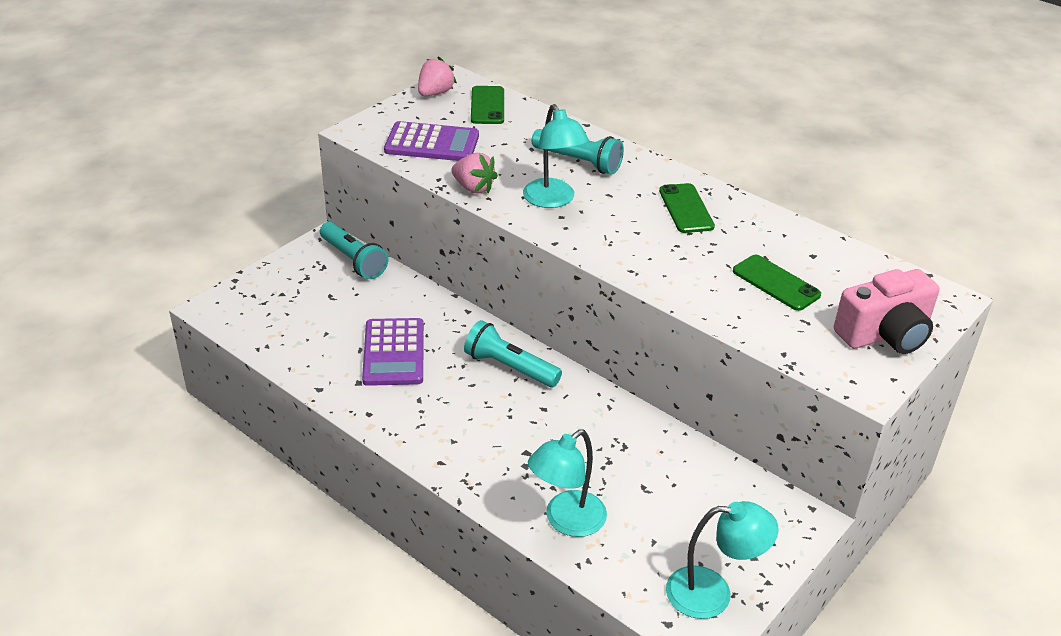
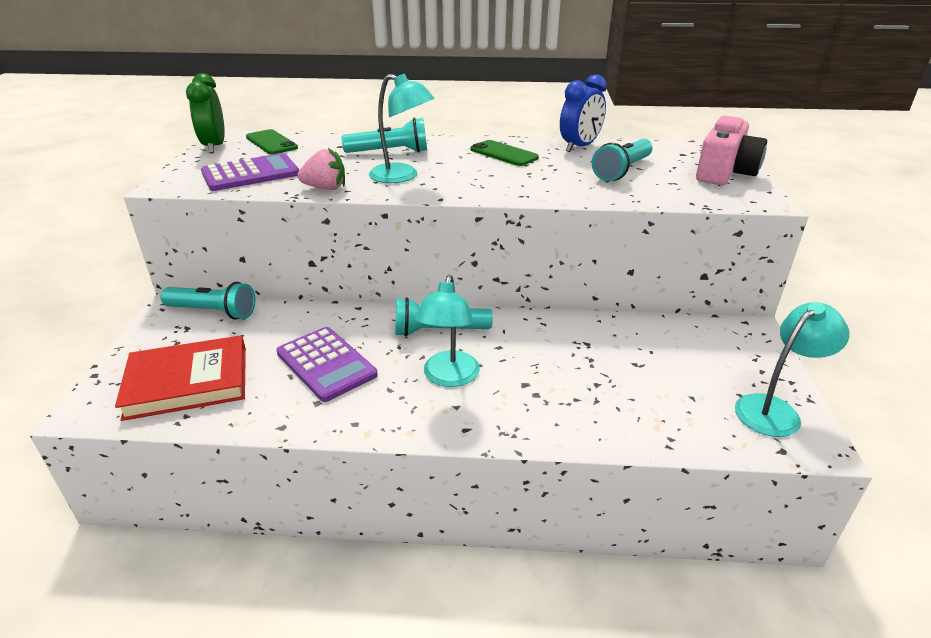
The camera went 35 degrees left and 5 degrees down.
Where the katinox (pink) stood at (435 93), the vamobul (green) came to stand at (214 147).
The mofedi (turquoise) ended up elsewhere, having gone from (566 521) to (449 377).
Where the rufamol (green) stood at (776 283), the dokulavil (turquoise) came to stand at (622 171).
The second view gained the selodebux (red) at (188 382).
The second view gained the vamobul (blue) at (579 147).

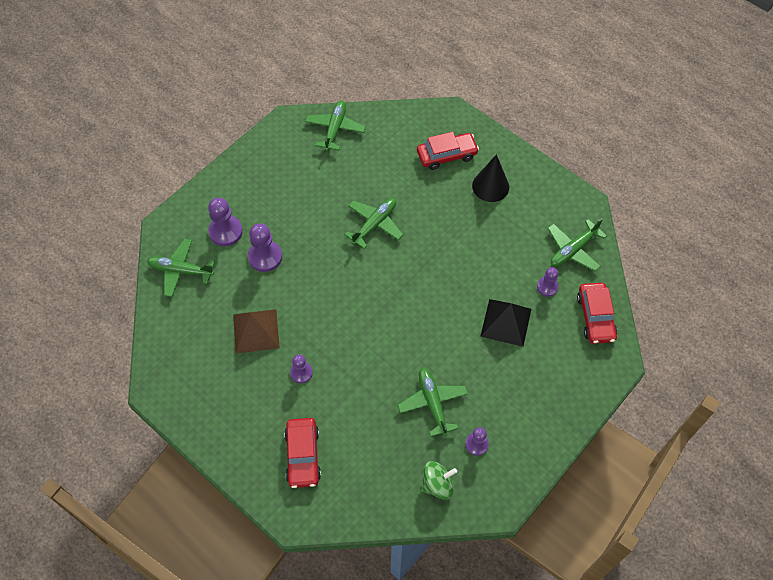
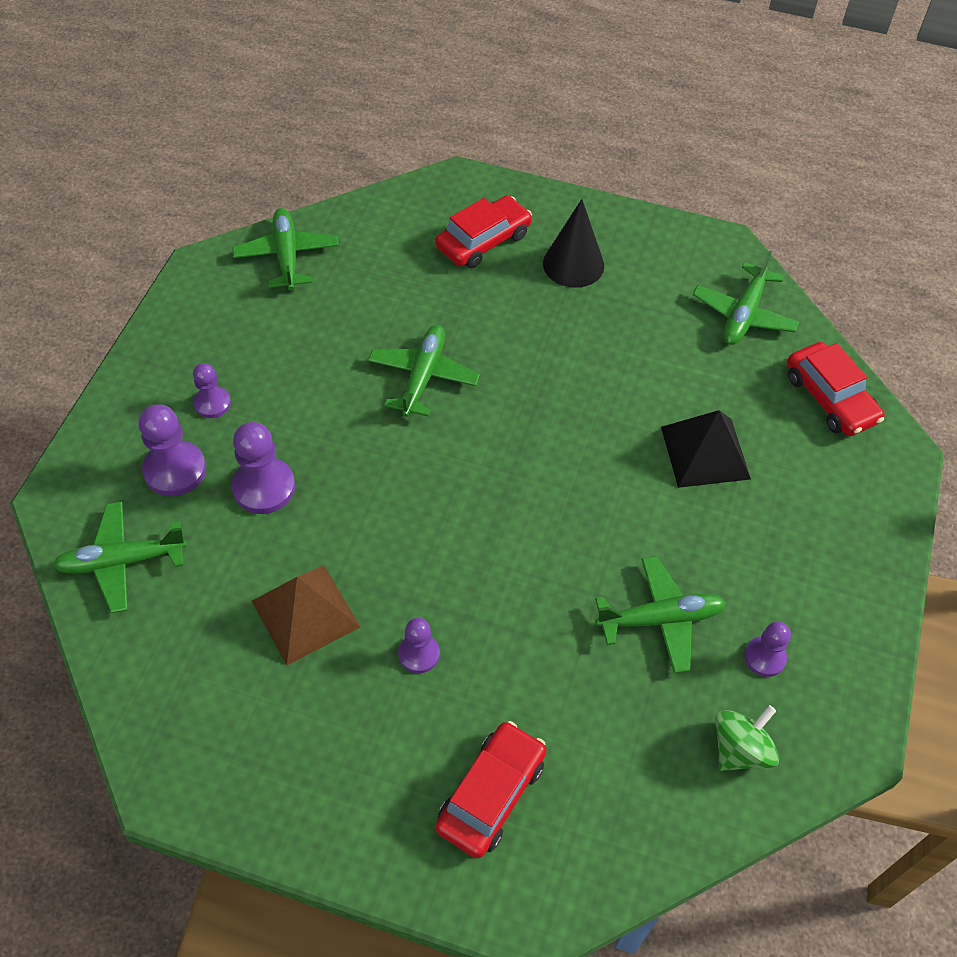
The camera went 25 degrees left and 5 degrees down.
The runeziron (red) at (303 455) ended up facing another way, 120 degrees counterclockwise from before.
The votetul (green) at (432 403) ended up facing another way, 120 degrees clockwise from before.
The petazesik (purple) ended up elsewhere, having gone from (547 287) to (212 403).

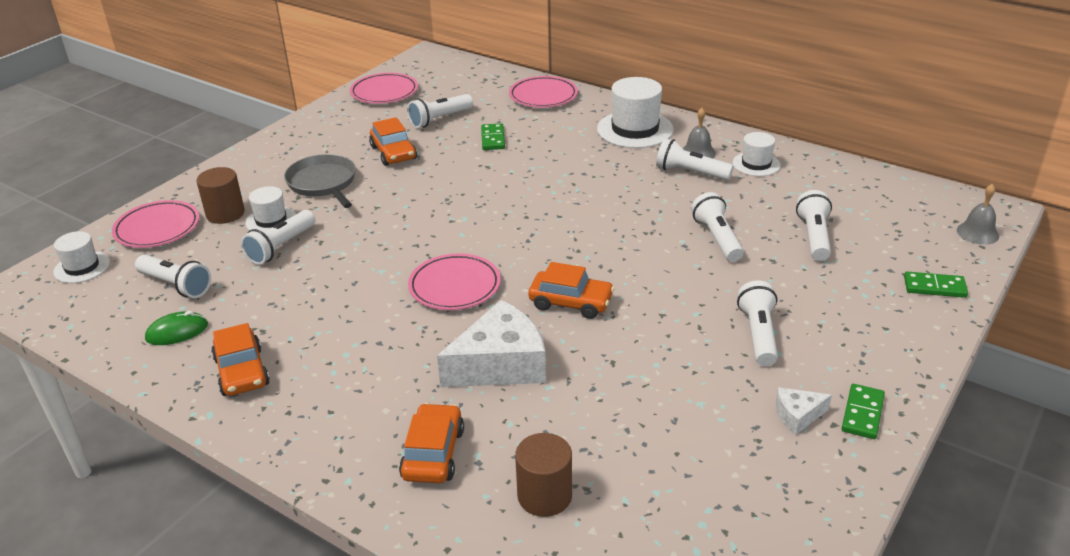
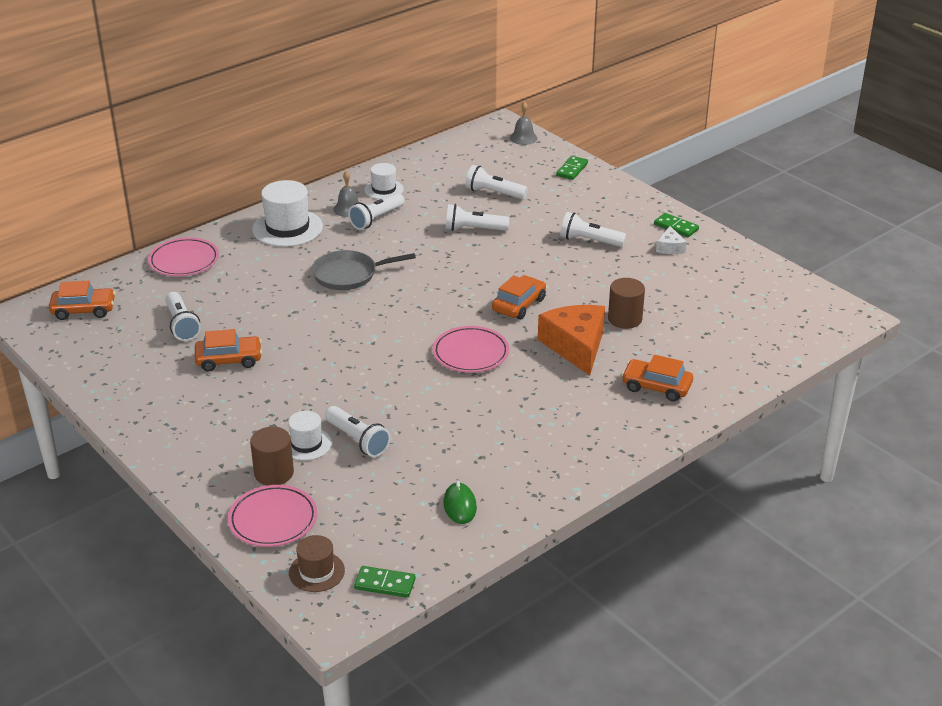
The camera went 75 degrees left and 0 degrees up.
What was the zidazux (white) at (82 267) turned into the zidazux (brown) at (316 572).
The second view lost the dokulavil (white) at (176 285).
The runeziron (orange) ended up elsewhere, having gone from (242 372) to (84 310).
The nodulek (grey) ended up elsewhere, having gone from (323 183) to (348 275).
The second view lost the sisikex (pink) at (384 92).
What was the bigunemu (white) at (500 364) turned into the bigunemu (orange) at (575 346).
The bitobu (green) ended up elsewhere, having gone from (493 139) to (385 584).
The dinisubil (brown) ended up elsewhere, having gone from (544 496) to (625 319).

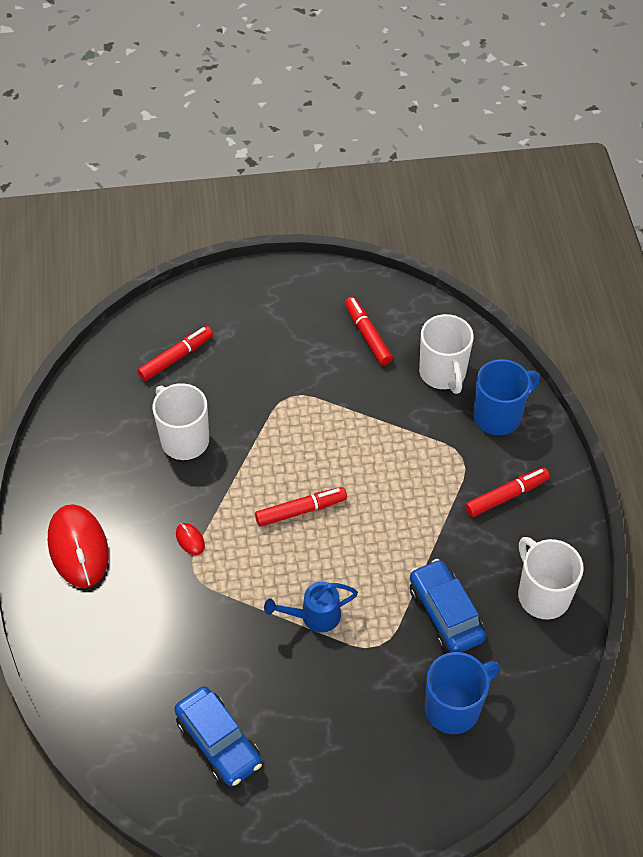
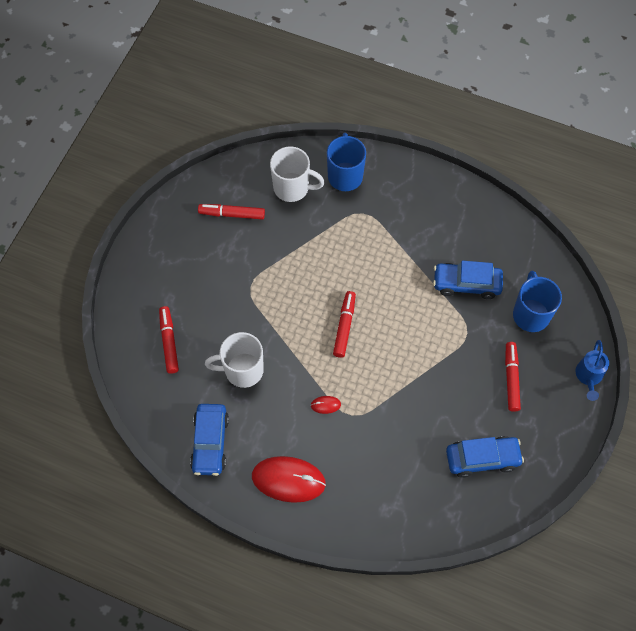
The camera went 60 degrees left and 10 degrees up.
The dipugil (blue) ended up elsewhere, having gone from (315 616) to (588 376).
The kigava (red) ended up elsewhere, having gone from (506 496) to (511 378).
The second view lost the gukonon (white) at (542 595).
The second view gained the runeziron (blue) at (210 443).

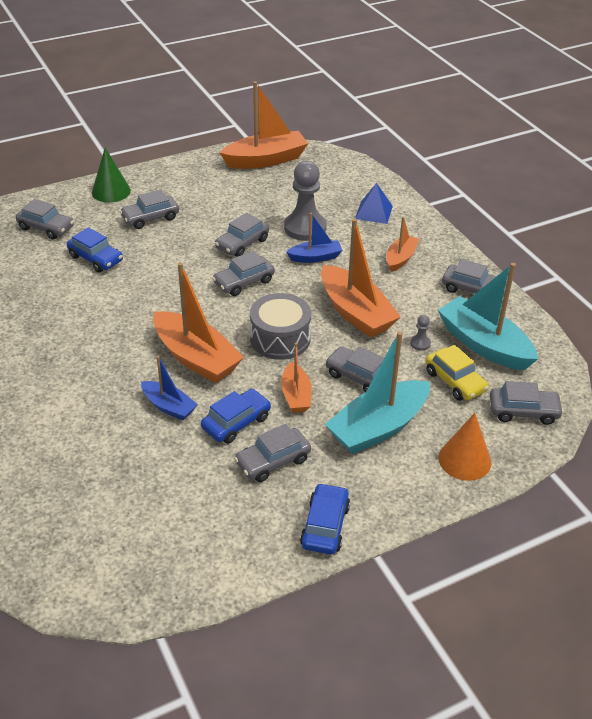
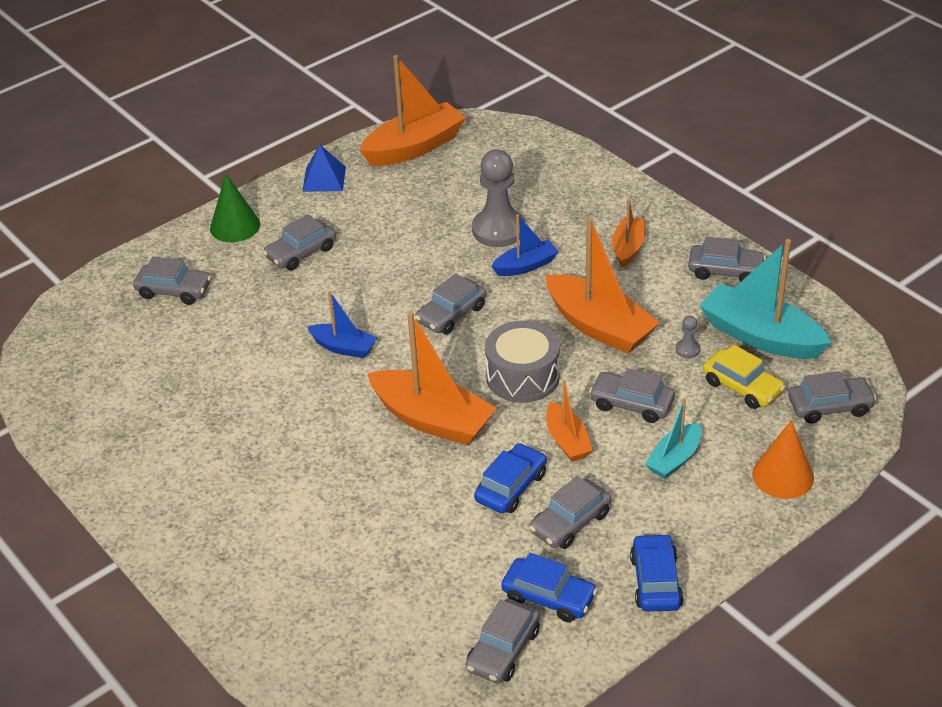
The camera went 10 degrees left and 0 degrees up.
The runeziron (blue) ended up elsewhere, having gone from (96 258) to (549 597).
The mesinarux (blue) ended up elsewhere, having gone from (169 406) to (344 347).
The runeziron (grey) ended up elsewhere, having gone from (242 244) to (503 650).
The size of the mesinarux (turquoise) at (378 427) changed by a factor of 0.55.
The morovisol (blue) ended up elsewhere, having gone from (373 212) to (324 179).

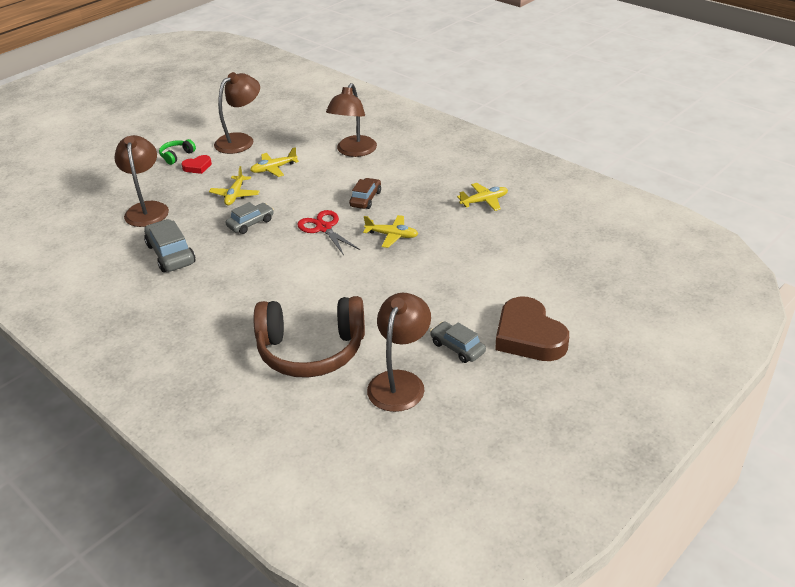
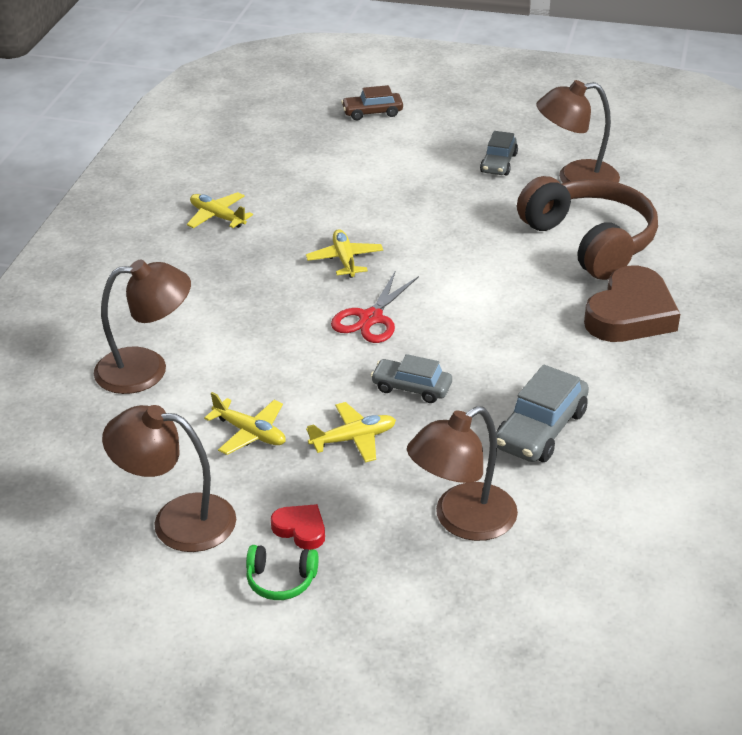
The camera went 120 degrees left and 0 degrees up.
The runeziron (brown) ended up elsewhere, having gone from (365 199) to (372 113).
The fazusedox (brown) ended up elsewhere, having gone from (529 336) to (630 314).

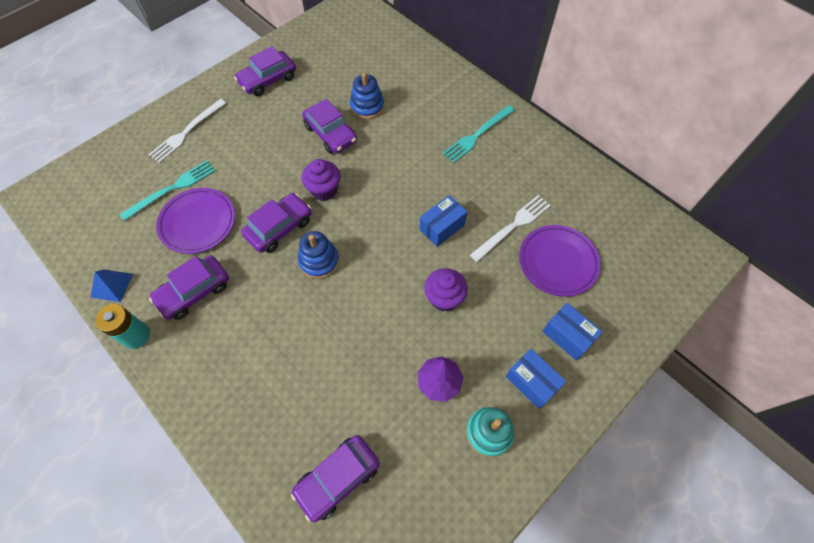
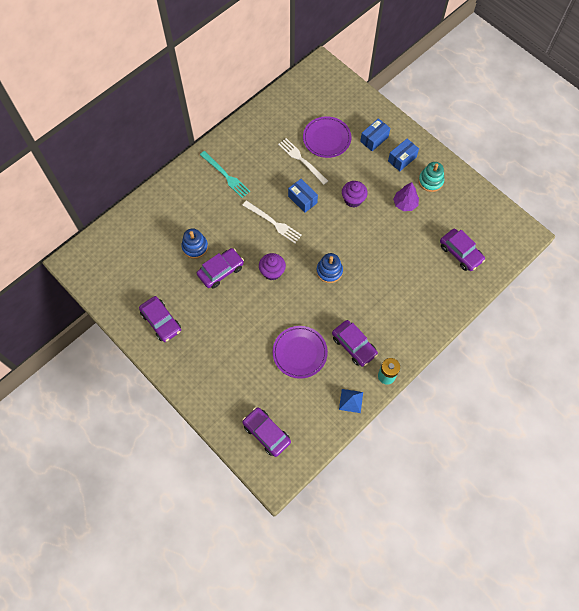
The camera went 90 degrees left and 5 degrees up.
The second view lost the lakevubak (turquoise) at (172 189).
The lakevubak (white) ended up elsewhere, having gone from (187 132) to (273 223).
The runeziron (purple) ended up elsewhere, having gone from (279 228) to (266 433).

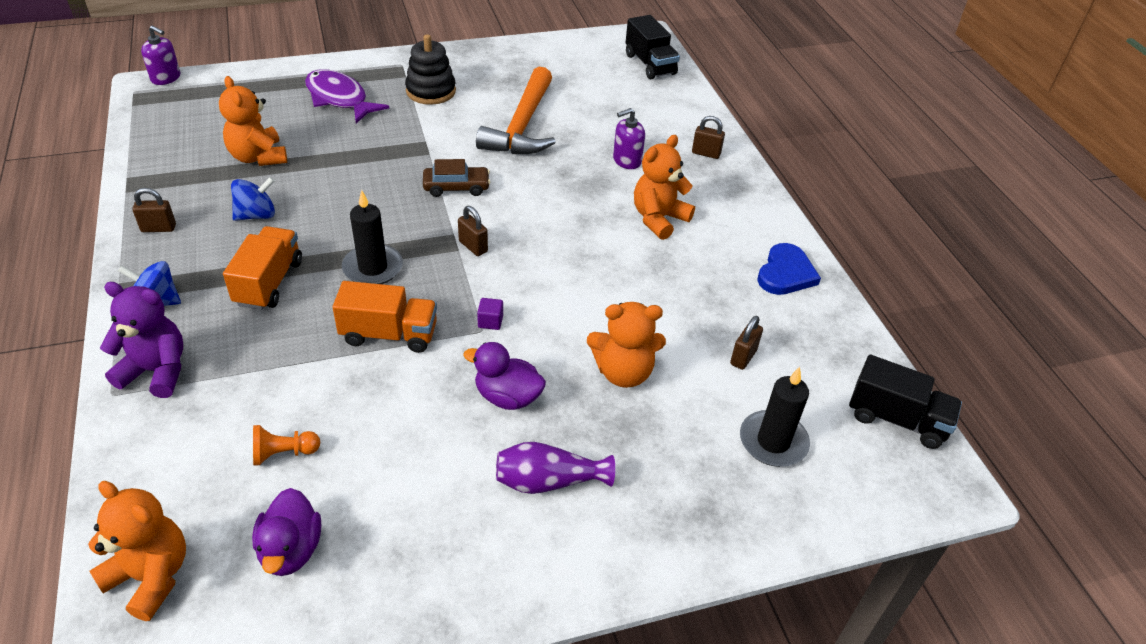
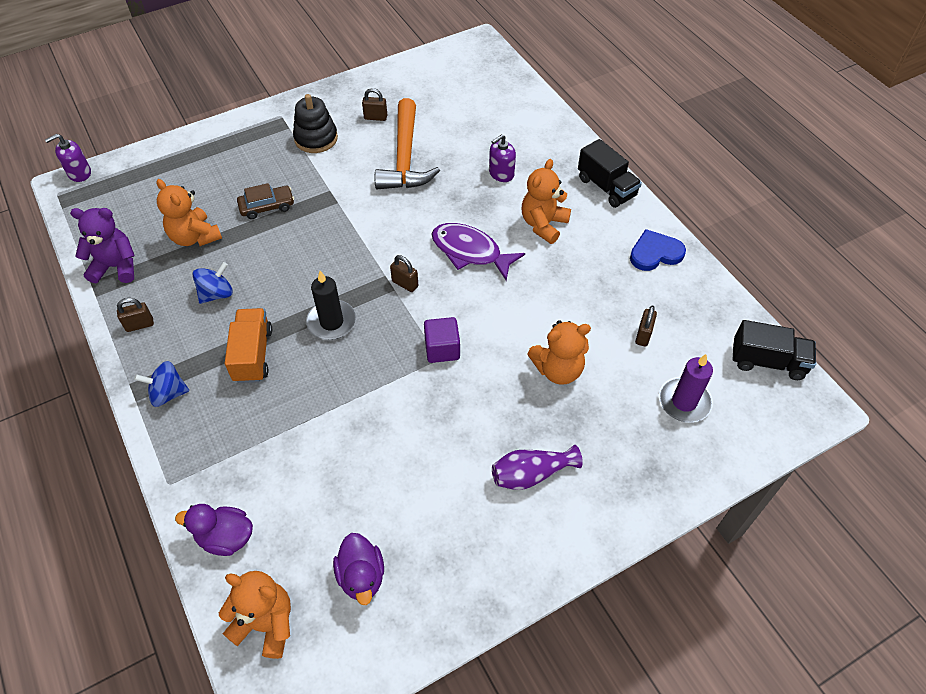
The camera went 10 degrees left and 10 degrees up.
The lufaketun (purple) ended up elsewhere, having gone from (156 371) to (116 267).
The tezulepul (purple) at (166 78) ended up facing another way, 135 degrees clockwise from before.
The second view lost the petazesik (orange) at (283 453).
The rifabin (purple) ended up elsewhere, having gone from (339 98) to (470 252).
The second view lost the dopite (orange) at (389 334).
The runeziron (brown) ended up elsewhere, having gone from (456 187) to (267 206).
The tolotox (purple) ended up elsewhere, having gone from (507 397) to (225 537).
The size of the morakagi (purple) at (490 321) changed by a factor of 1.77.
The dopite (black) ended up elsewhere, having gone from (650 64) to (606 187).
The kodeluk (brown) ended up elsewhere, having gone from (706 153) to (375 117).
What was the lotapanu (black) at (773 441) turned into the lotapanu (purple) at (684 401).
The fazusedox (blue) at (786 273) ended up facing another way, 120 degrees counterclockwise from before.

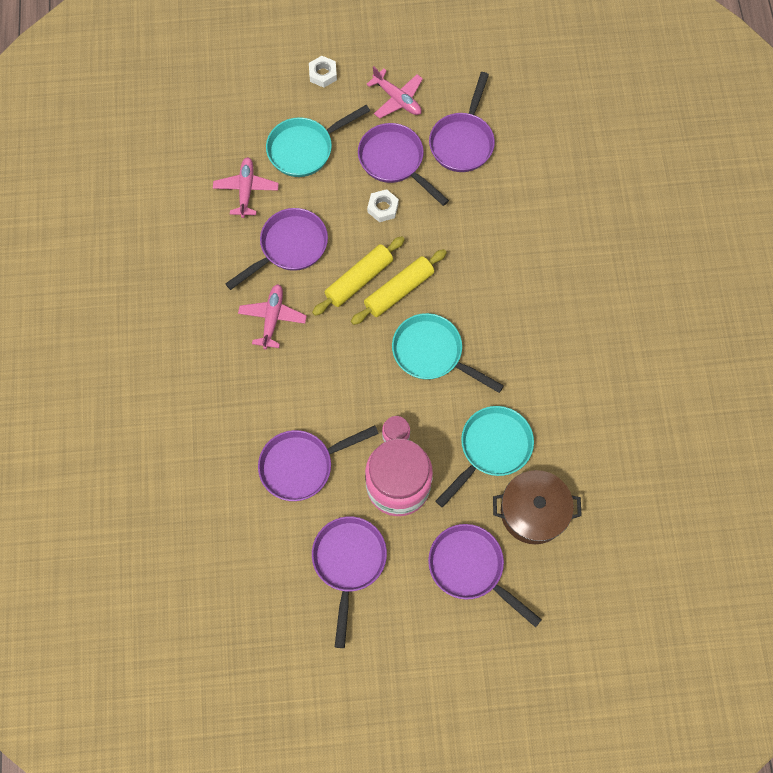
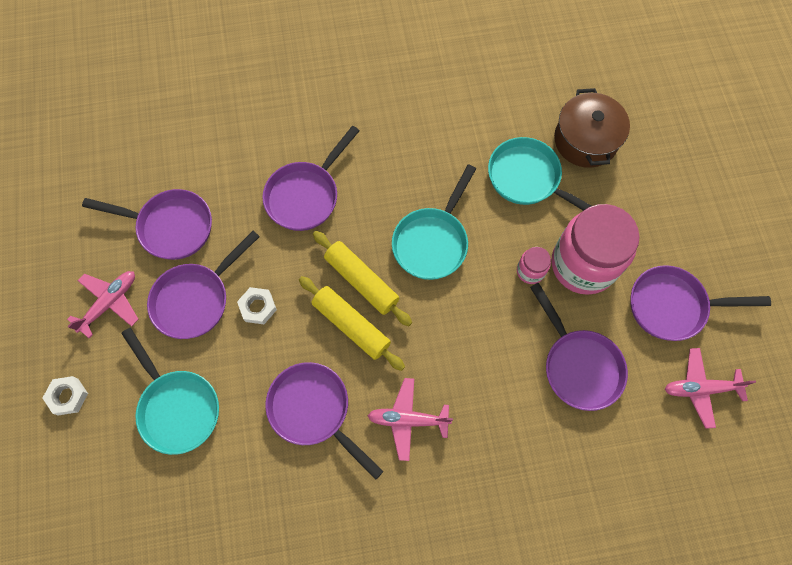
The camera went 95 degrees left and 0 degrees up.
The votetul (pink) ended up elsewhere, having gone from (246 190) to (700 389).
The nodulek (purple) ended up elsewhere, having gone from (470 568) to (306 195).

